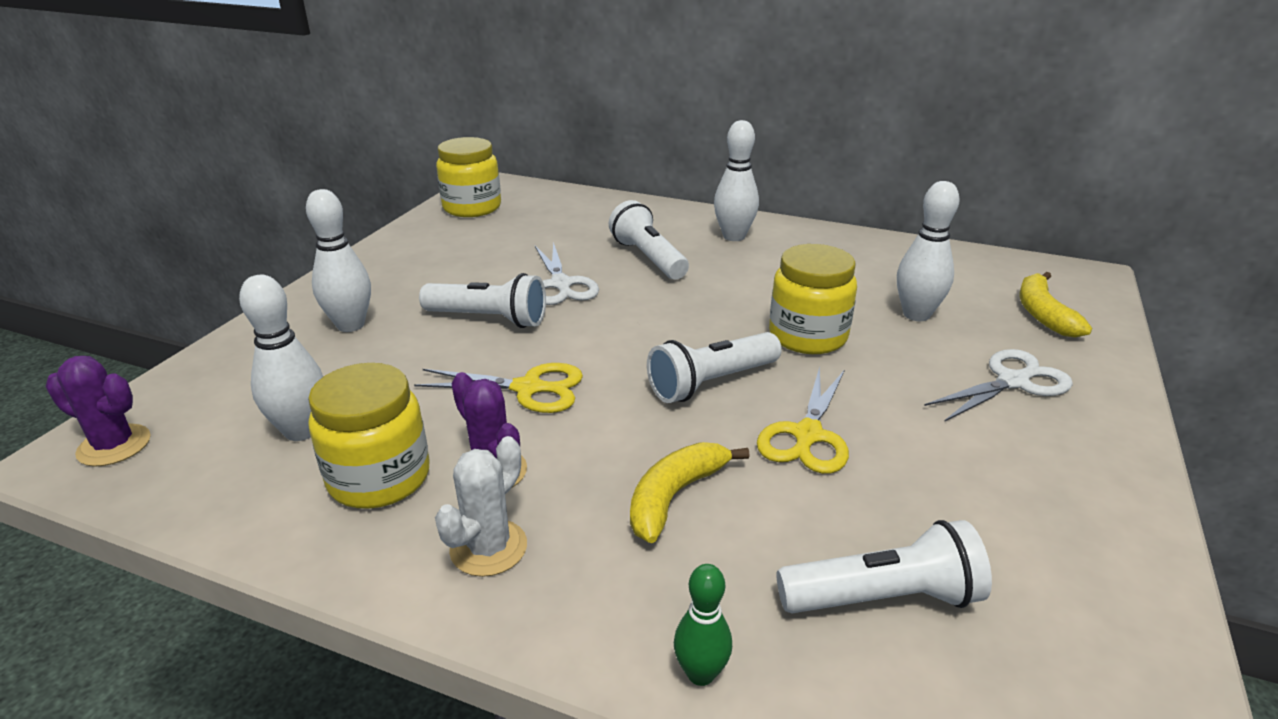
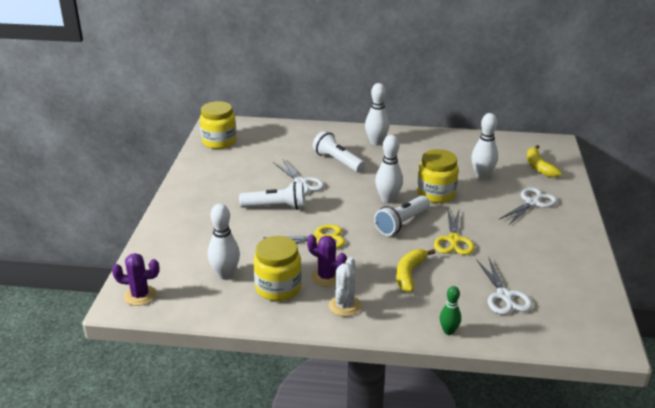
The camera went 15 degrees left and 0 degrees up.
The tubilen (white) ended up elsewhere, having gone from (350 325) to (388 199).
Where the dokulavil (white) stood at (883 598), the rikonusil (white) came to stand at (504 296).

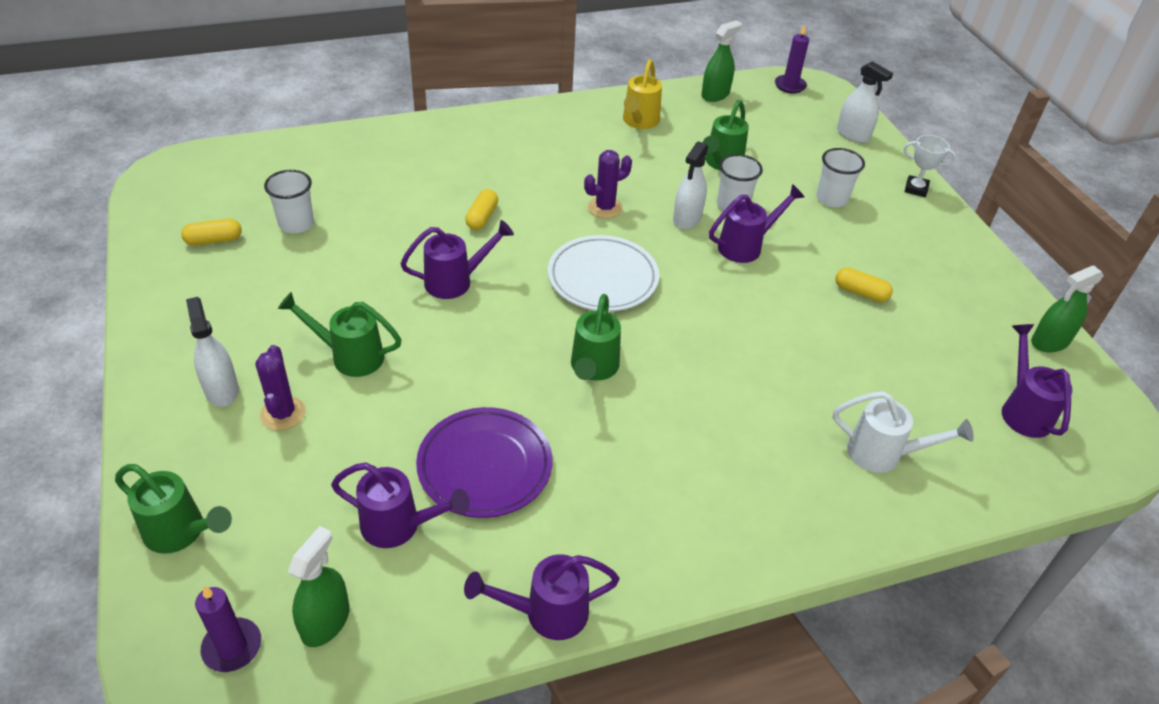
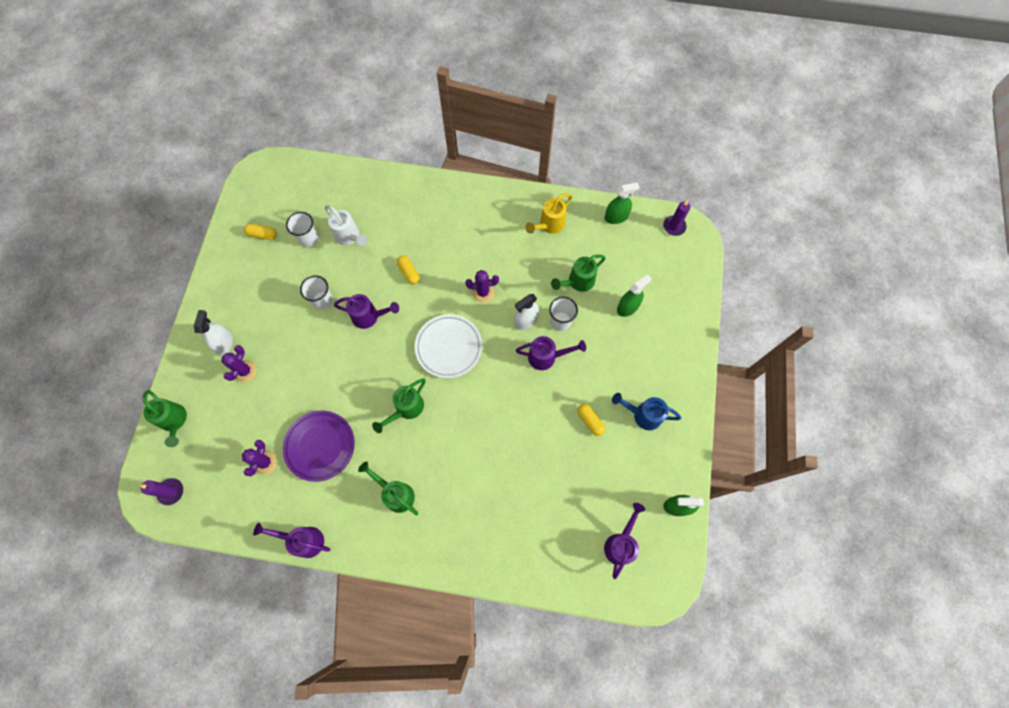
The camera went 30 degrees right and 25 degrees up.
The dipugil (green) ended up elsewhere, having gone from (350 356) to (395 494).
The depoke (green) ended up elsewhere, having gone from (325 622) to (627 307).
Where the dipugil (purple) stood at (399 526), the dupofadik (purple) came to stand at (265 462).
The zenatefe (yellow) at (482 217) ended up facing another way, 75 degrees counterclockwise from before.
The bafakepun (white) ended up elsewhere, having gone from (831 199) to (323 300).
The dipugil (white) ended up elsewhere, having gone from (883 454) to (349 236).
The second view lost the depoke (white) at (853 135).
The second view lost the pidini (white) at (916 189).
The second view gained the dipugil (blue) at (643 415).

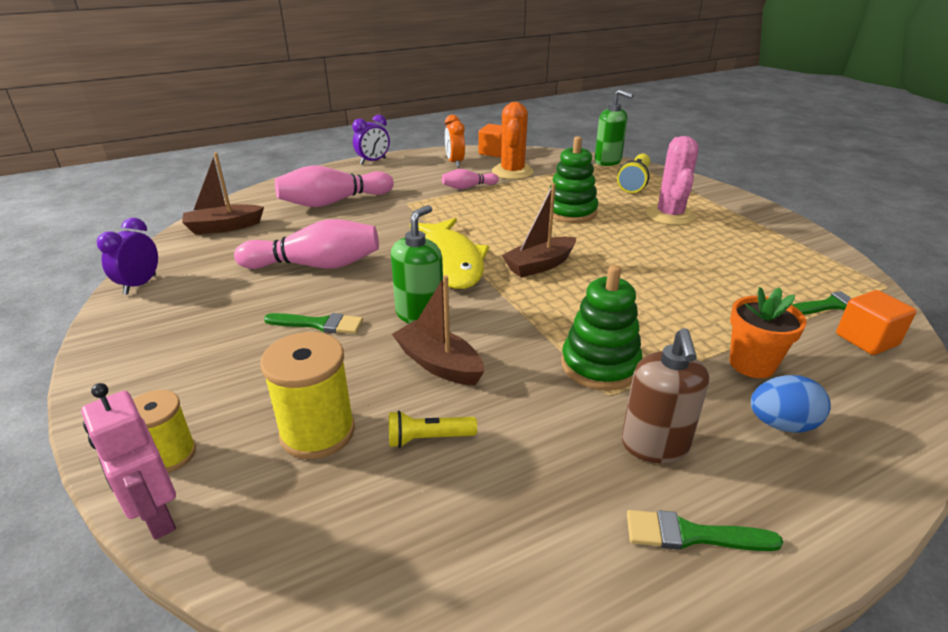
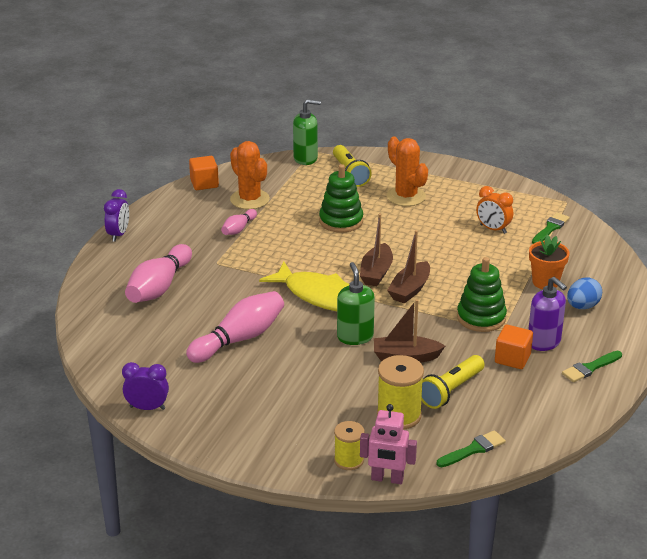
The camera went 40 degrees left and 0 degrees up.
The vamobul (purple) at (140 285) ended up facing another way, 120 degrees clockwise from before.
The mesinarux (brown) ended up elsewhere, having gone from (224 227) to (410 290).
The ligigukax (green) ended up elsewhere, having gone from (319 324) to (473 449).
The size of the dokulavil (yellow) at (428 438) changed by a factor of 1.61.
The vamobul (orange) ended up elsewhere, having gone from (455 163) to (493 229).
What was the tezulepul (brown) at (654 445) turned into the tezulepul (purple) at (544 342).
What was the dupofadik (pink) at (670 215) turned into the dupofadik (orange) at (406 196).
The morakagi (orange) ended up elsewhere, having gone from (866 339) to (512 358).

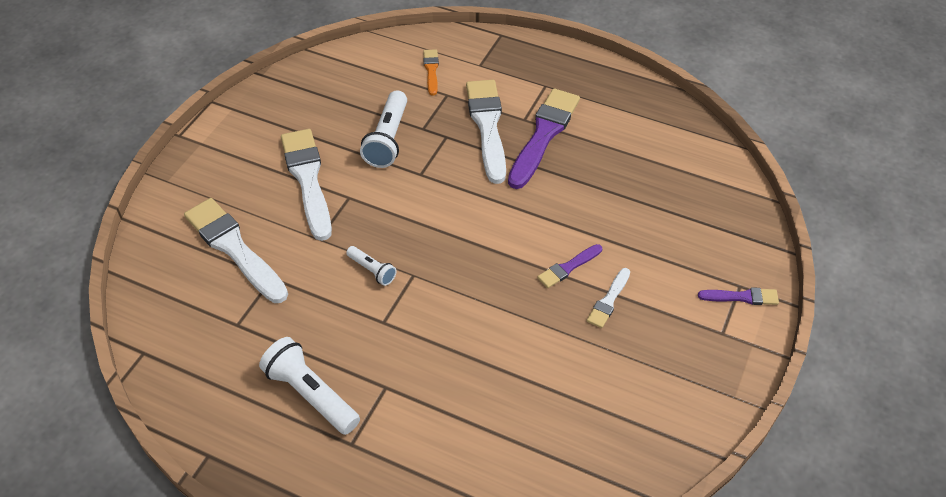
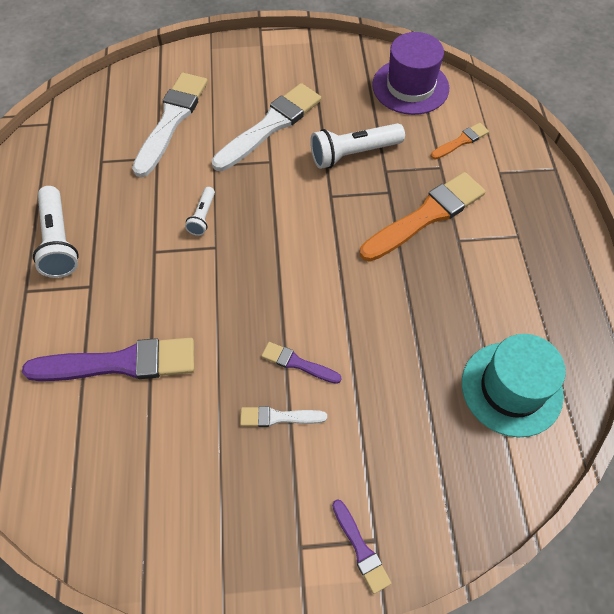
The camera went 60 degrees right and 10 degrees up.
The dokulavil (white) at (311 395) ended up facing another way, 150 degrees clockwise from before.
What was the ligigukax (white) at (487 126) turned into the ligigukax (orange) at (426 216).
The ligigukax (purple) ended up elsewhere, having gone from (543 135) to (120 363).
The second view gained the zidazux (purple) at (410 86).
The second view gained the zidazux (turquoise) at (511 388).

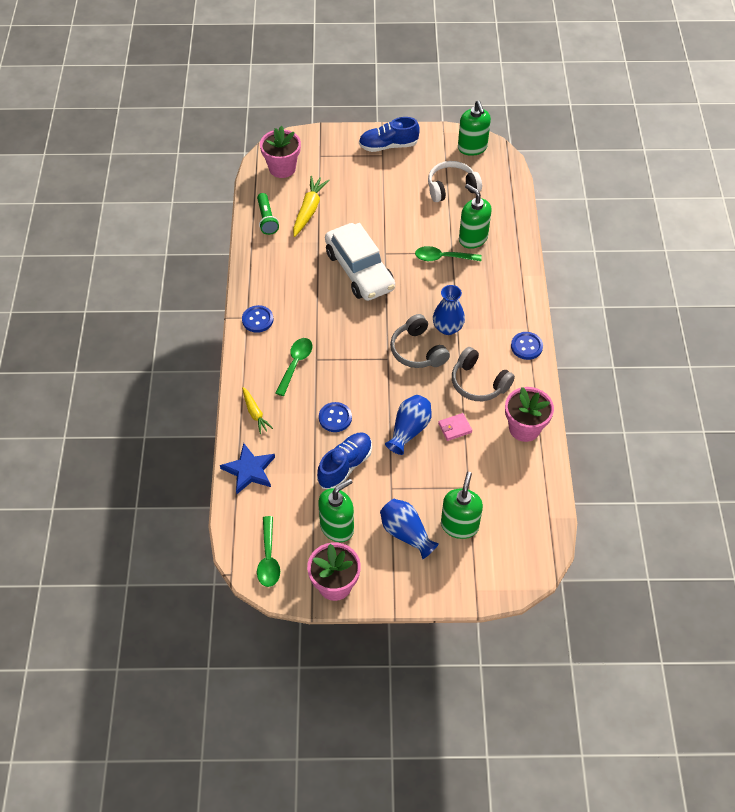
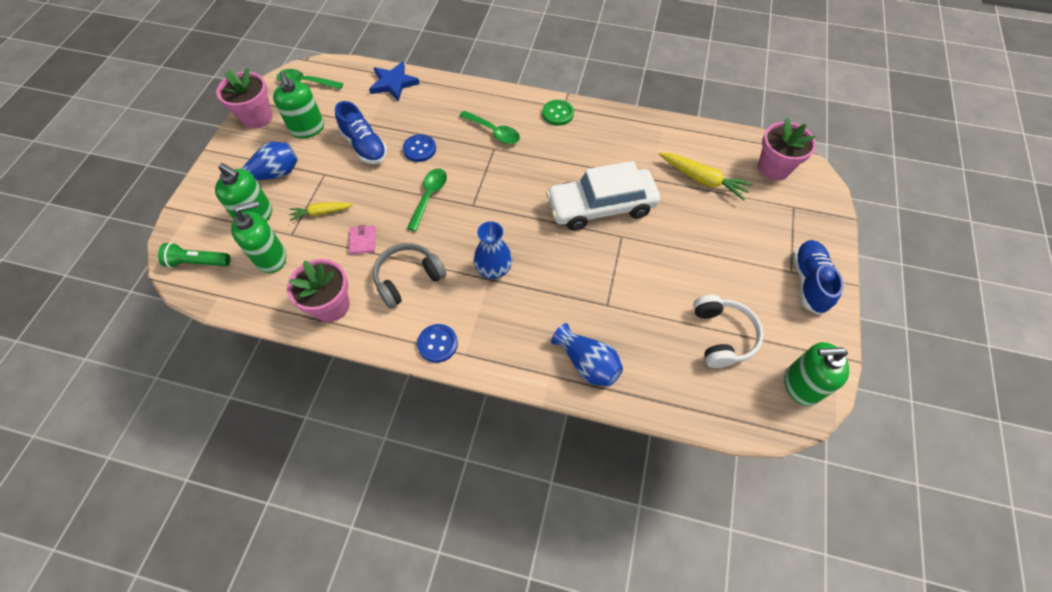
The camera went 105 degrees right and 5 degrees up.
What was the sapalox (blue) at (257 320) turned into the sapalox (green) at (557 114).
The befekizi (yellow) ended up elsewhere, having gone from (255 413) to (321 212).
The dokulavil (green) ended up elsewhere, having gone from (267 219) to (198 262).
The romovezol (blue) ended up elsewhere, having gone from (409 430) to (587 363).
The second view lost the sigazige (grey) at (417 350).
The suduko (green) ended up elsewhere, having gone from (442 258) to (429 196).
The tezulepul (green) ended up elsewhere, having gone from (473 238) to (271 257).

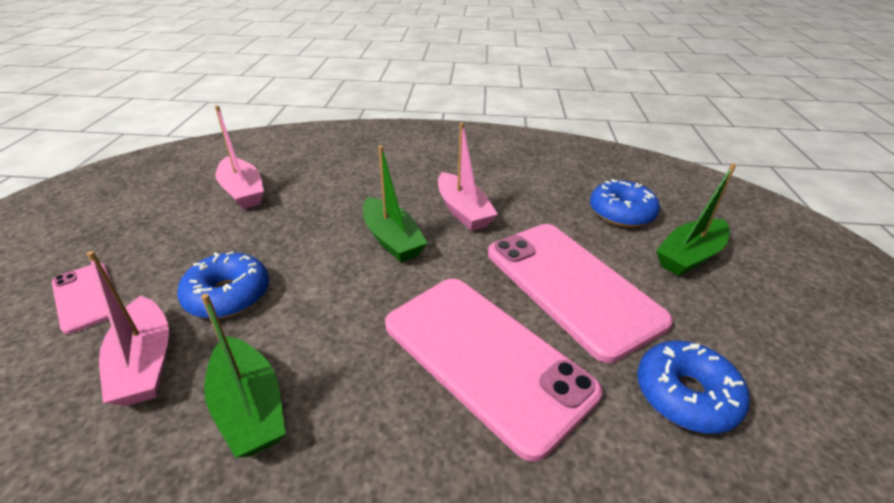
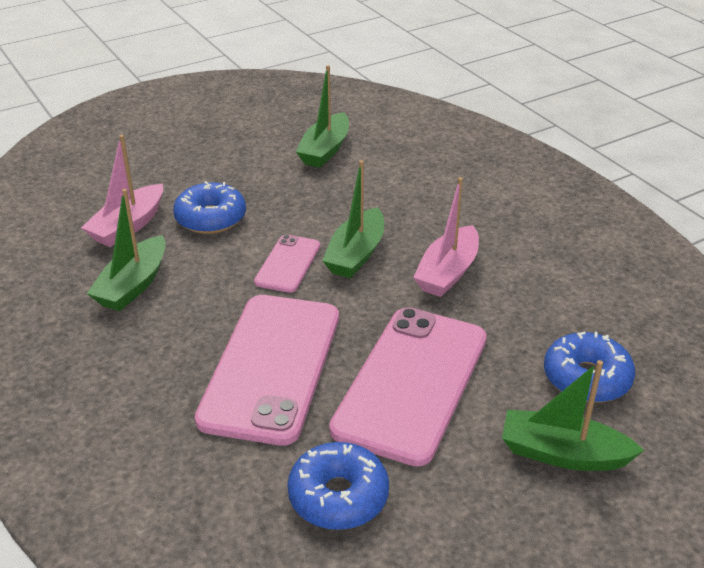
The camera went 55 degrees right and 0 degrees up.
The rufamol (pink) ended up elsewhere, having gone from (86 297) to (288 264).
What was the mesinarux (pink) at (243 192) turned into the mesinarux (green) at (325 150).

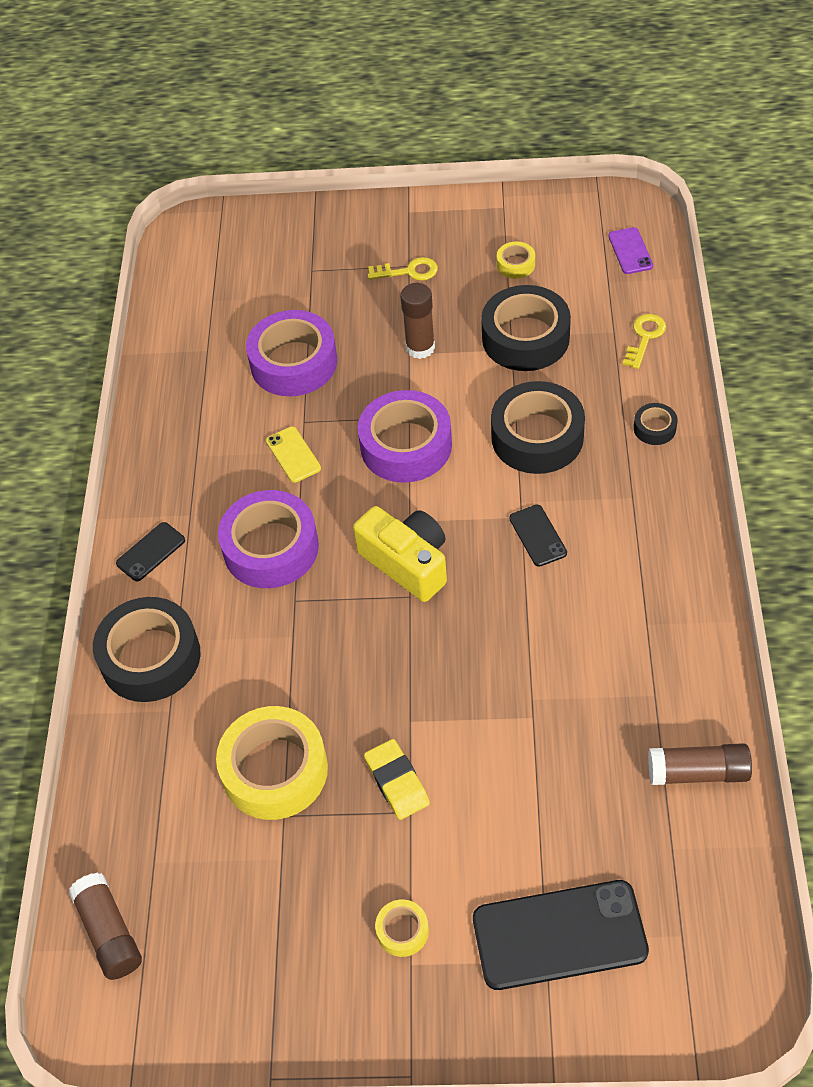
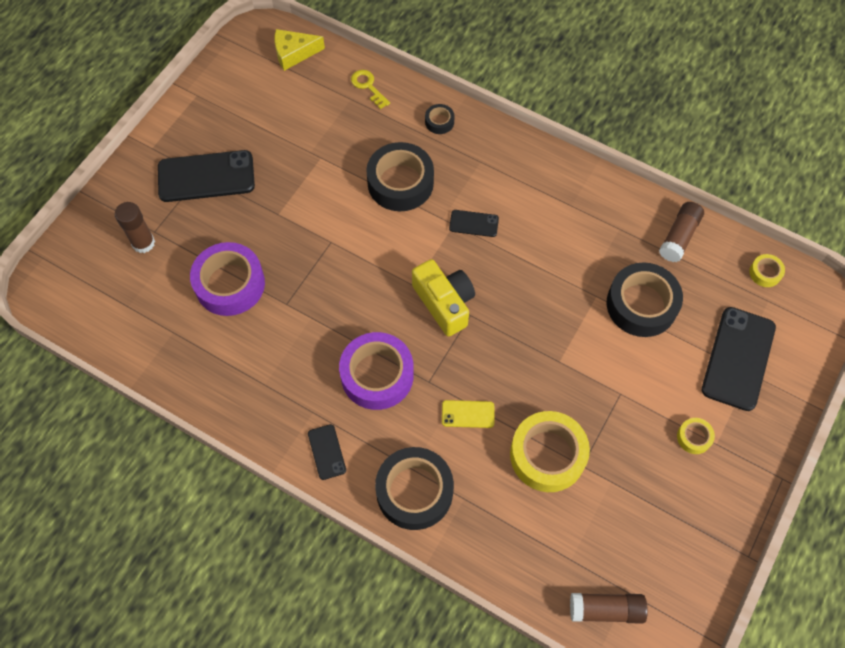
The camera went 65 degrees left and 10 degrees up.
The rufamol (yellow) ended up elsewhere, having gone from (293 455) to (468 414).
The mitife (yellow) at (407 563) ended up facing another way, 75 degrees clockwise from before.
The second view lost the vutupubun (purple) at (406 445).
The second view lost the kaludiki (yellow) at (397 782).
Where the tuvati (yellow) stood at (408 271), the rufamol (black) came to stand at (206 176).
The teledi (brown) ended up elsewhere, having gone from (420 347) to (143 243).
The vutupubun (black) ended up elsewhere, having gone from (525 338) to (641 305).
The vutupubun (yellow) ended up elsewhere, having gone from (515 264) to (765 273).
Where the rufamol (purple) stood at (630 251), the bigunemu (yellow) came to stand at (294 53).

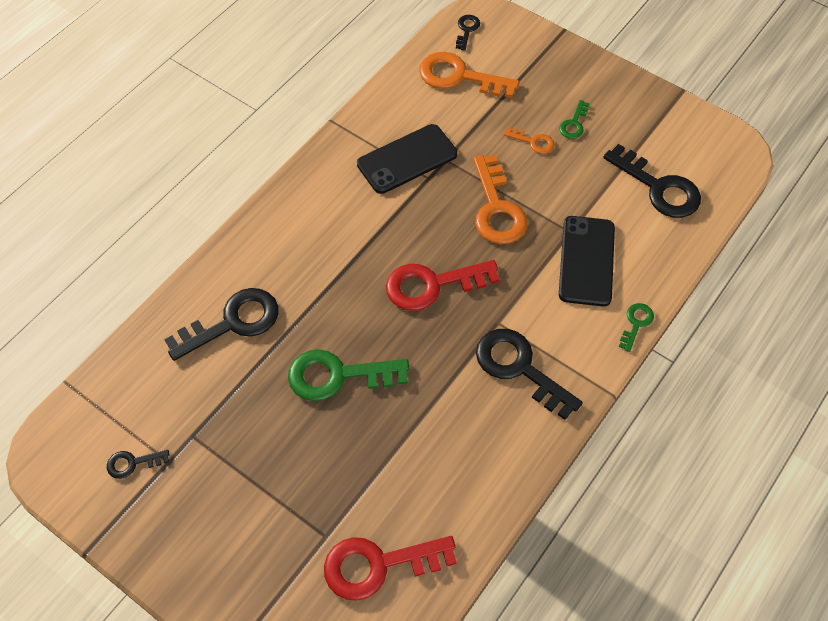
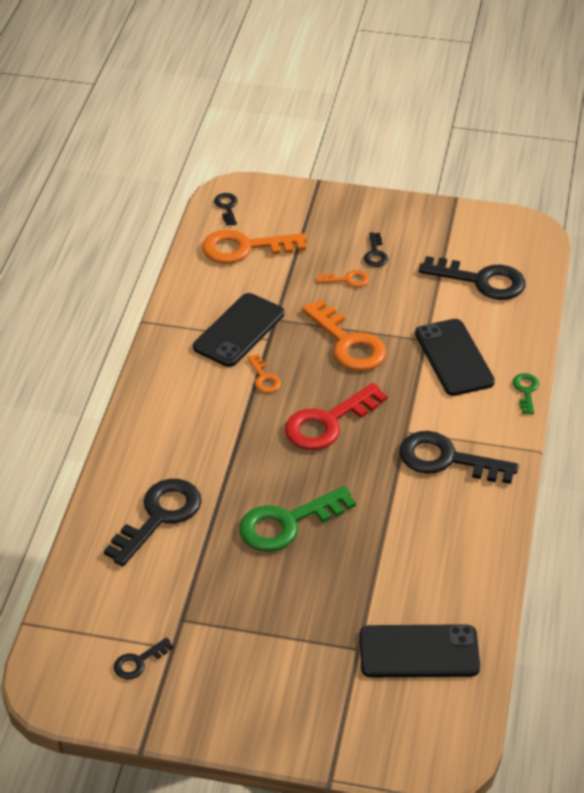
The camera went 25 degrees left and 15 degrees down.
Where the tuvati (red) stood at (378 565), the rufamol (black) came to stand at (419 652).
What was the tuvati (green) at (574 124) turned into the tuvati (black) at (375 254).
The second view gained the tuvati (orange) at (264 378).

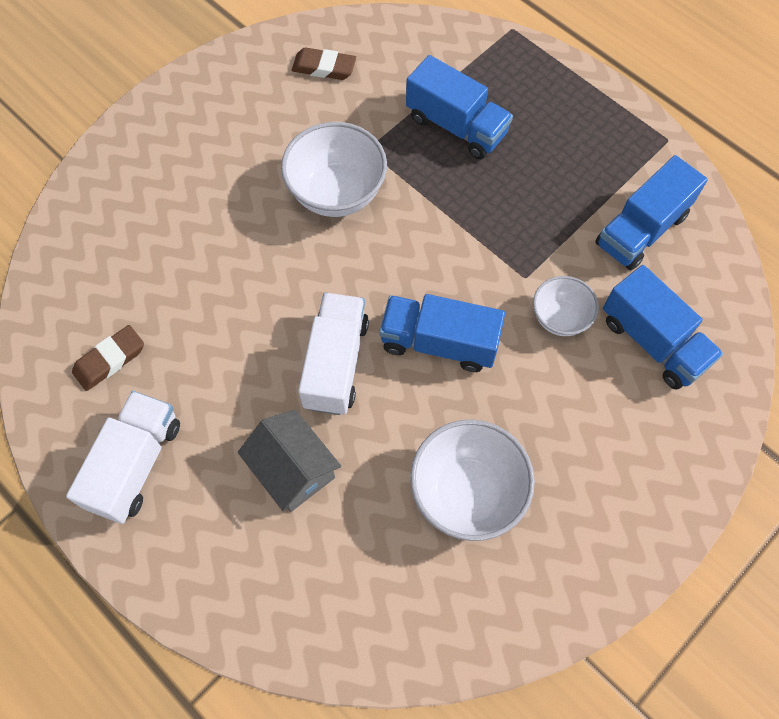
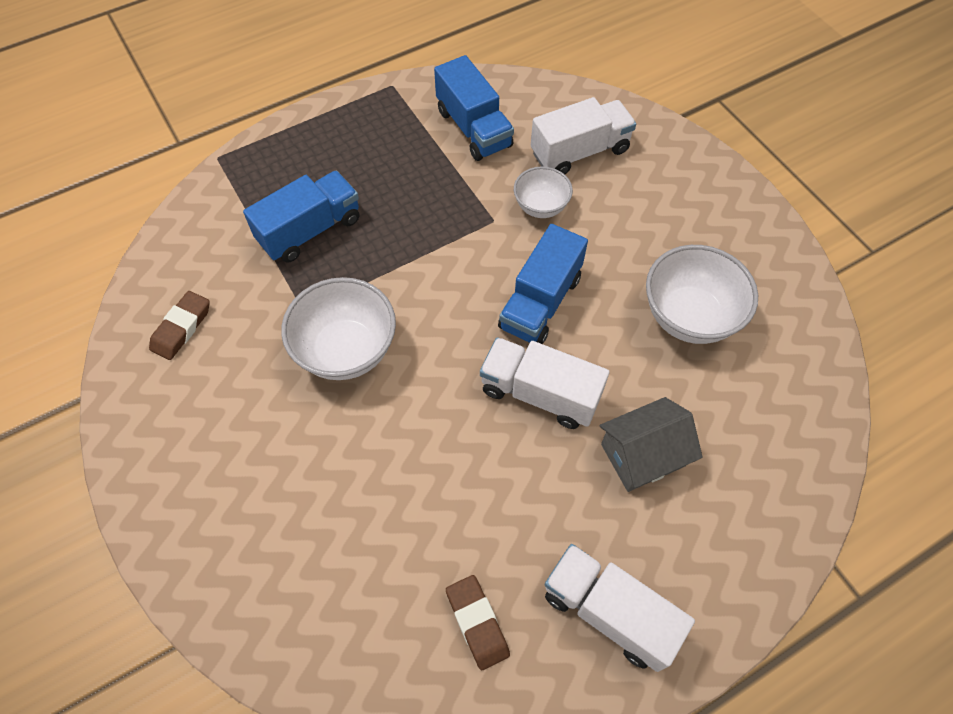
The camera went 75 degrees left and 5 degrees down.
What was the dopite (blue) at (653 341) turned into the dopite (white) at (580 152).

